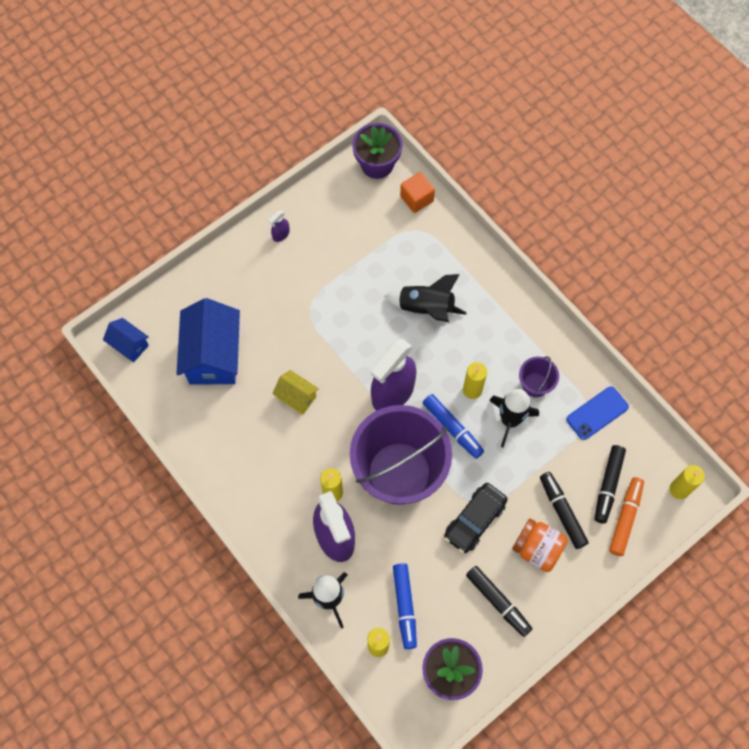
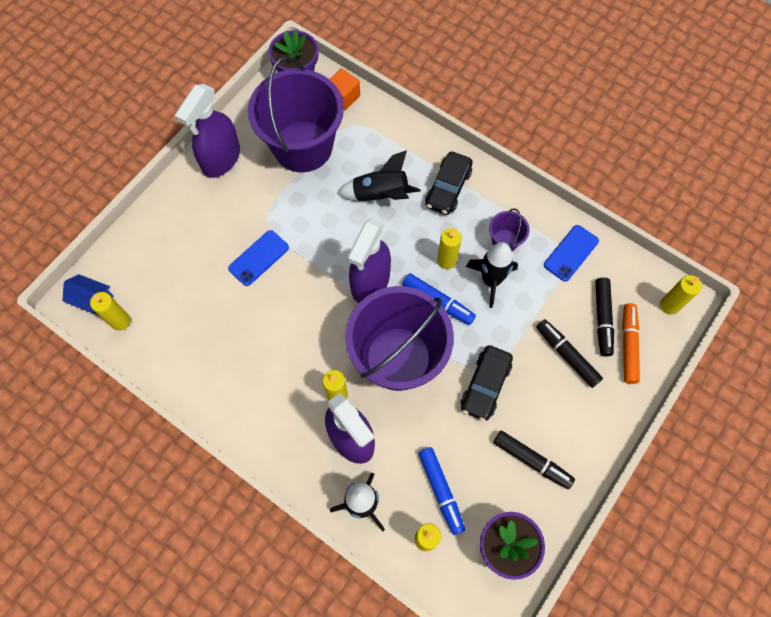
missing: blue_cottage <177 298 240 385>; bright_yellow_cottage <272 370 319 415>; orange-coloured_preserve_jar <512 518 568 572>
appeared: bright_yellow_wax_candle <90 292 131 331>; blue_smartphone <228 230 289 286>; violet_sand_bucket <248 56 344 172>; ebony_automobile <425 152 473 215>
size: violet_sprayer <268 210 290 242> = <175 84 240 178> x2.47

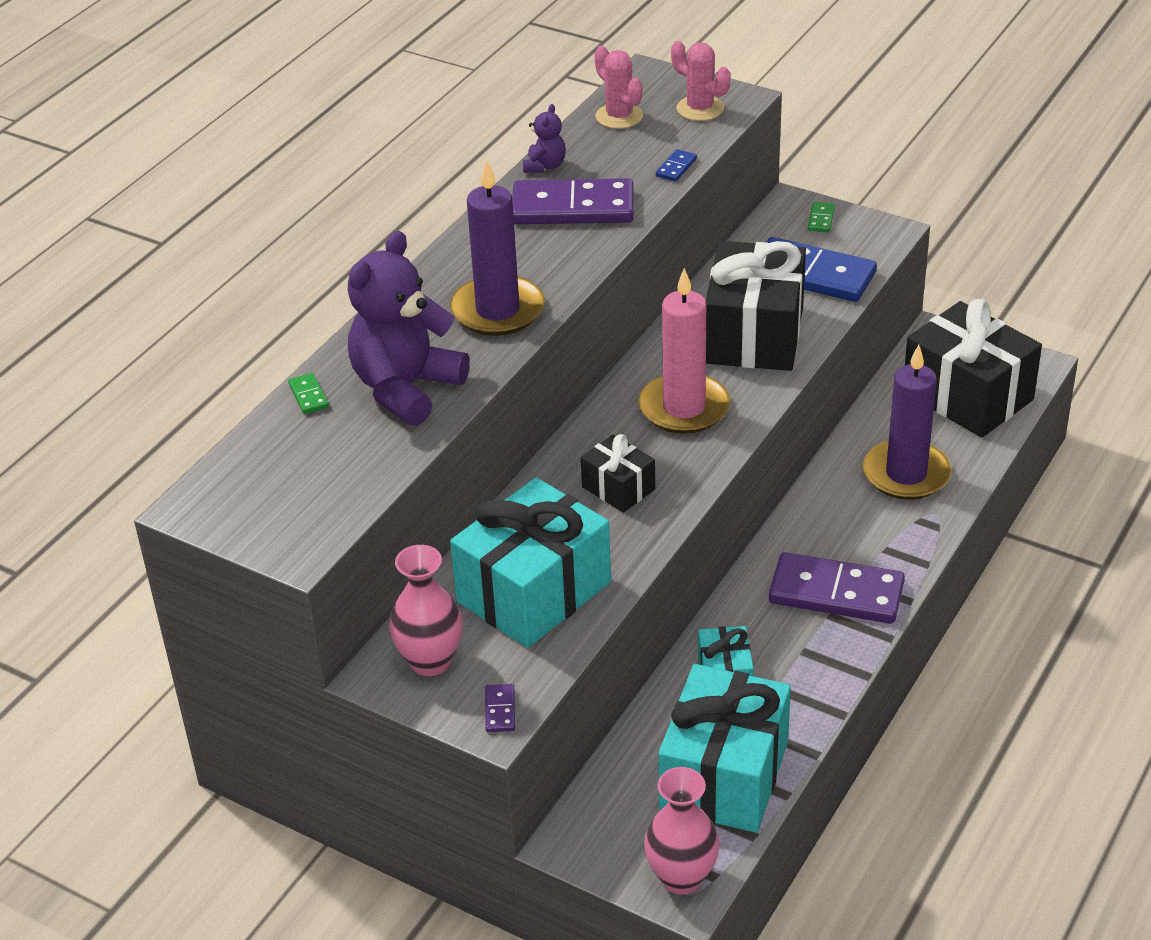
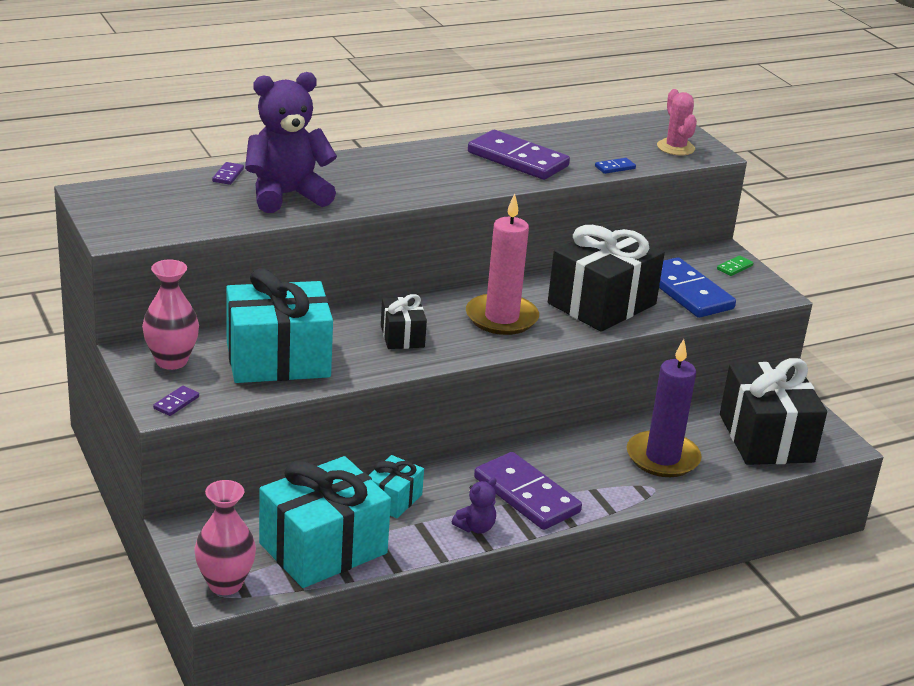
missing: violet_wax_candle <450 159 545 336>; pink_saguaro_cactus <594 46 643 129>
relocated: violet_teddy <523 104 566 173> to <452 478 497 534>
colour: leaf-green_domino_tile <288 373 329 414> to violet_domino_tile <212 162 244 185>

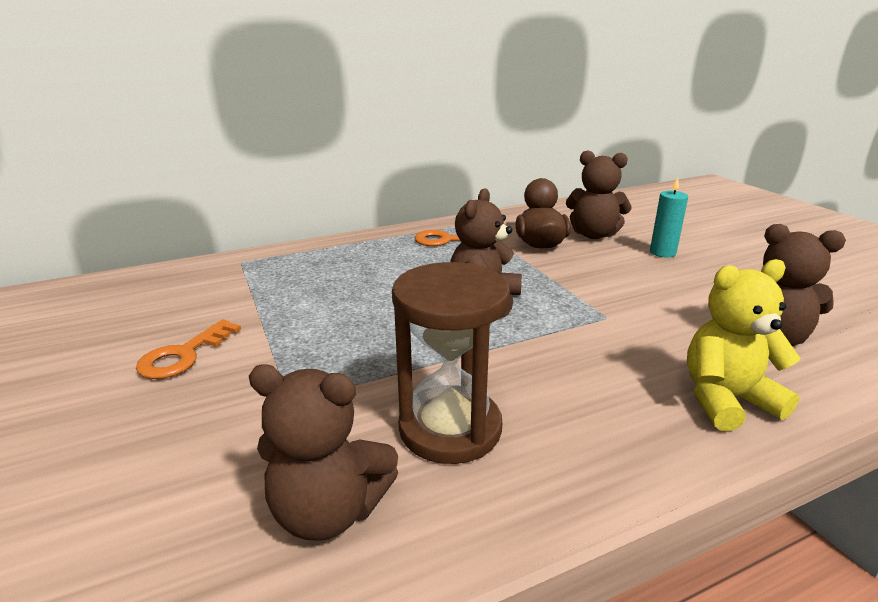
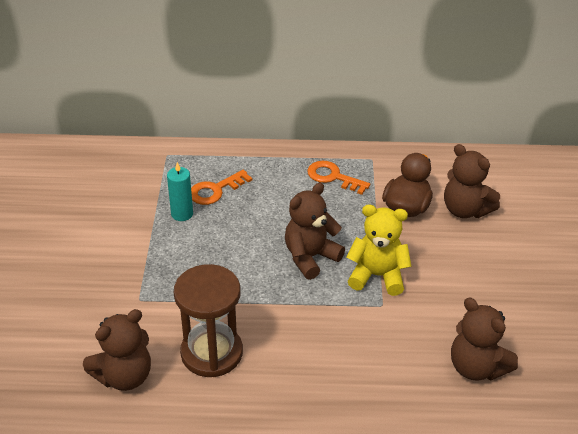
relocated: orange-coloured_latchkey <136 319 241 379> to <191 170 252 205>; aqua_wax_candle <650 177 688 257> to <167 162 193 221>; bright_yellow_teddy <687 259 801 431> to <347 205 412 296>
spun: russet_teddy <249 365 398 541> = <83 309 151 391> 75 degrees counterclockwise

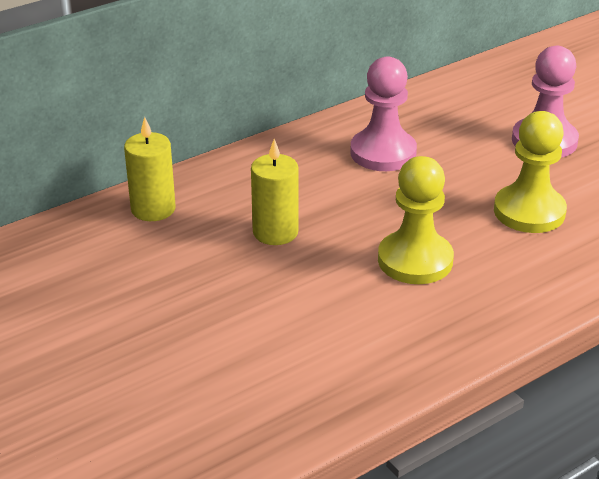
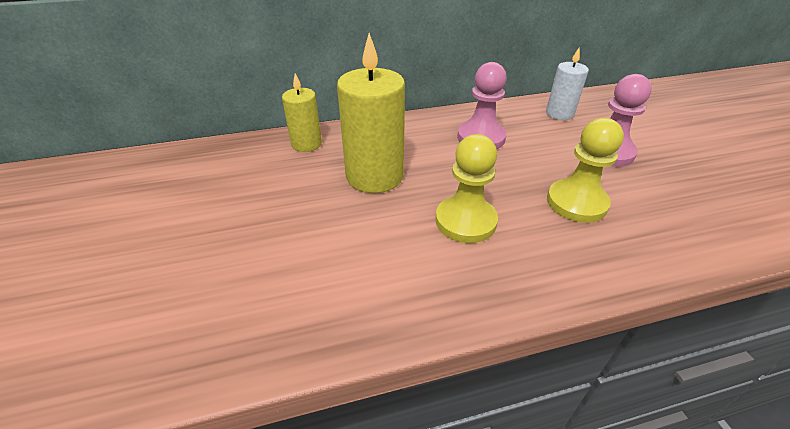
appeared: snow-white_wax_candle <546 47 589 120>
size: bright_yellow_wax_candle <251 139 299 245> = <337 33 405 193> x1.70

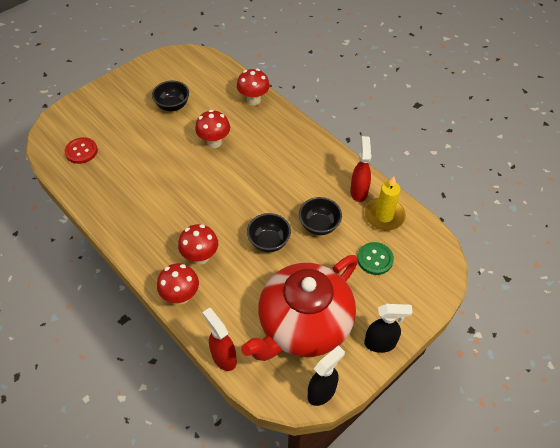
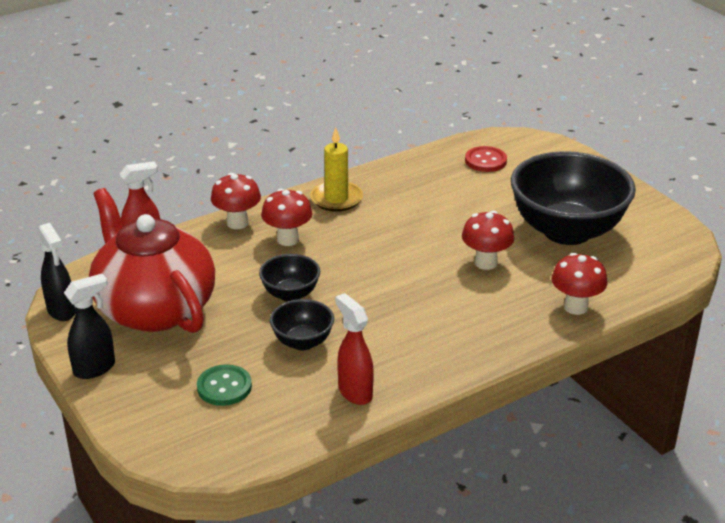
relocated: bright_yellow_wax_candle <364 176 406 231> to <310 127 363 212>
spun: scarlet_sprayer <350 136 372 202> = <335 293 374 405> 135 degrees counterclockwise; ebony_sprayer <364 304 413 353> = <64 274 115 379> 135 degrees counterclockwise
size: ebony_bowl <152 80 189 112> = <511 151 636 245> x2.14

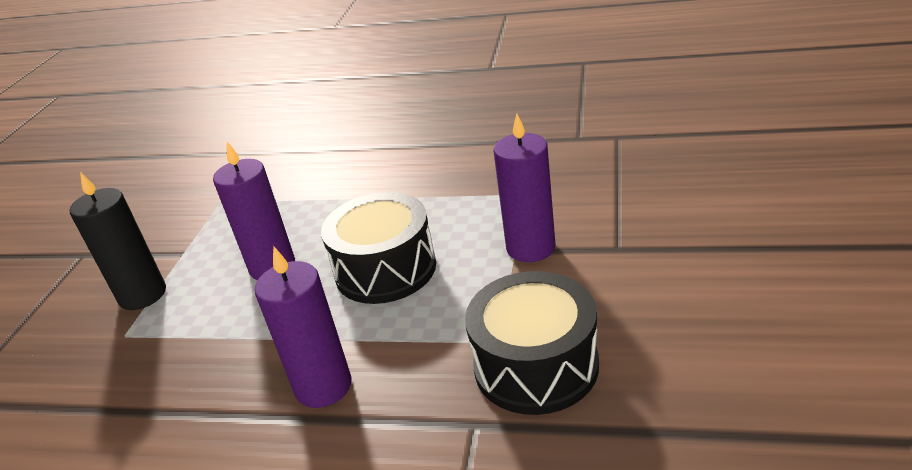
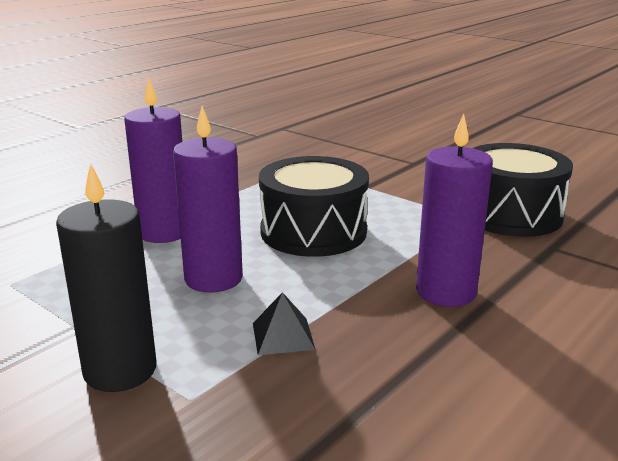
appeared: ebony_pyramid_shape <253 292 315 355>
relocated: violet_wax_candle <494 114 556 262> to <124 77 182 243>

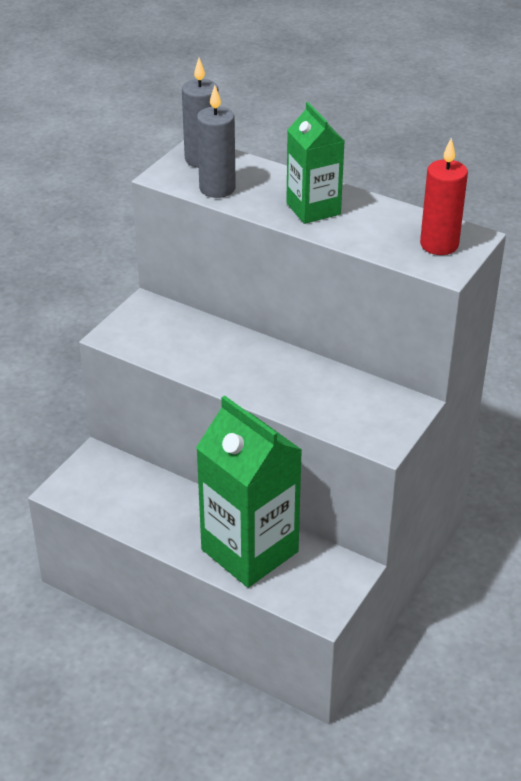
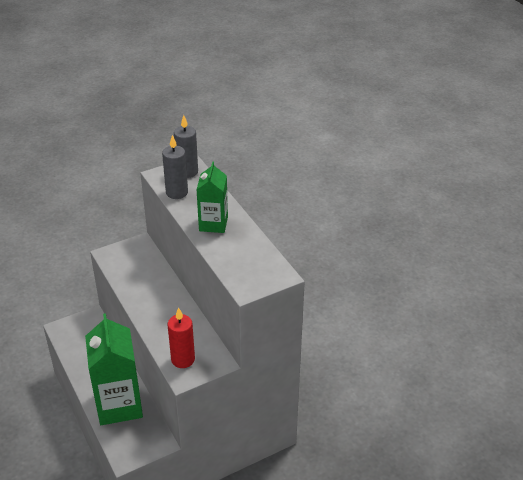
relocated: scarlet_wax_candle <420 138 468 255> to <167 307 195 368>

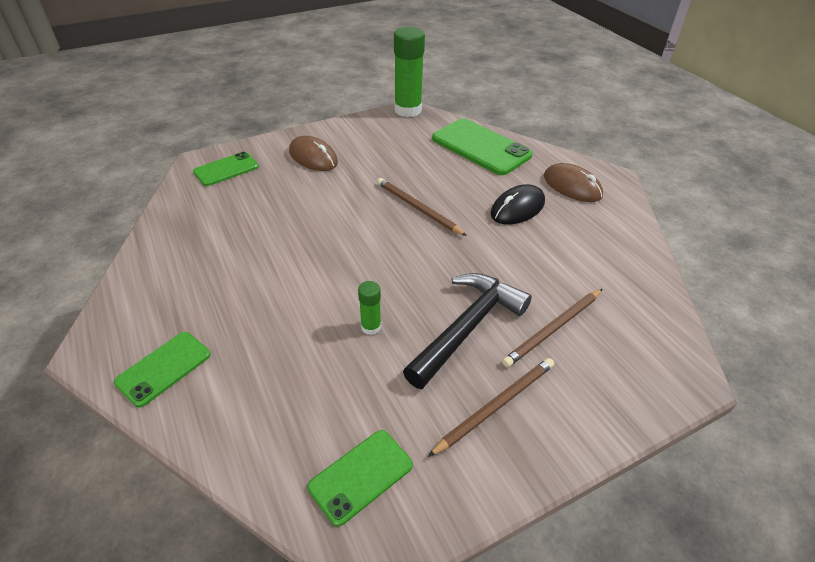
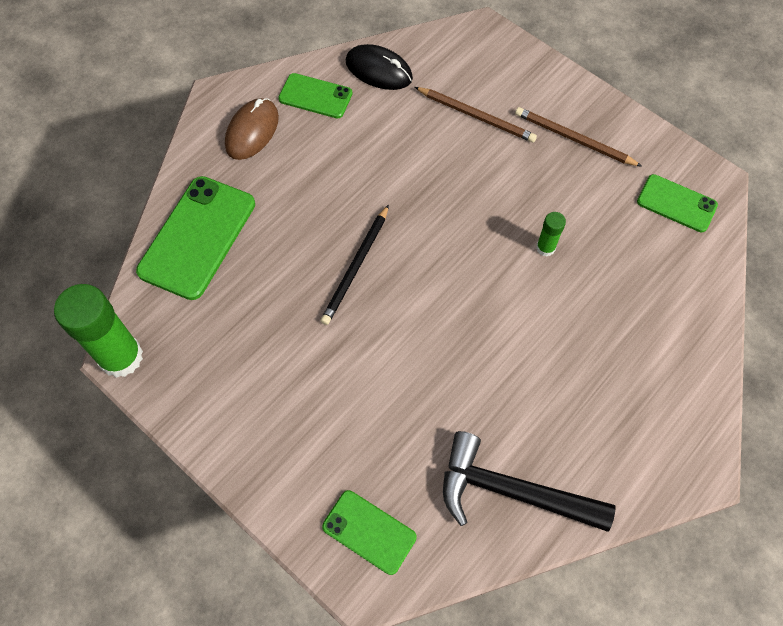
missing: russet_computer_mouse <289 136 338 171>
relocated: leaf-green_smartphone <114 332 211 407> to <278 73 353 118>; ebony_claw_hammer <403 273 532 389> to <443 431 615 532>; ebony_computer_mouse <490 184 545 225> to <346 44 413 90>
colour: russet_wooden_pencil <377 178 467 236> to ebony_wooden_pencil <321 204 389 325>

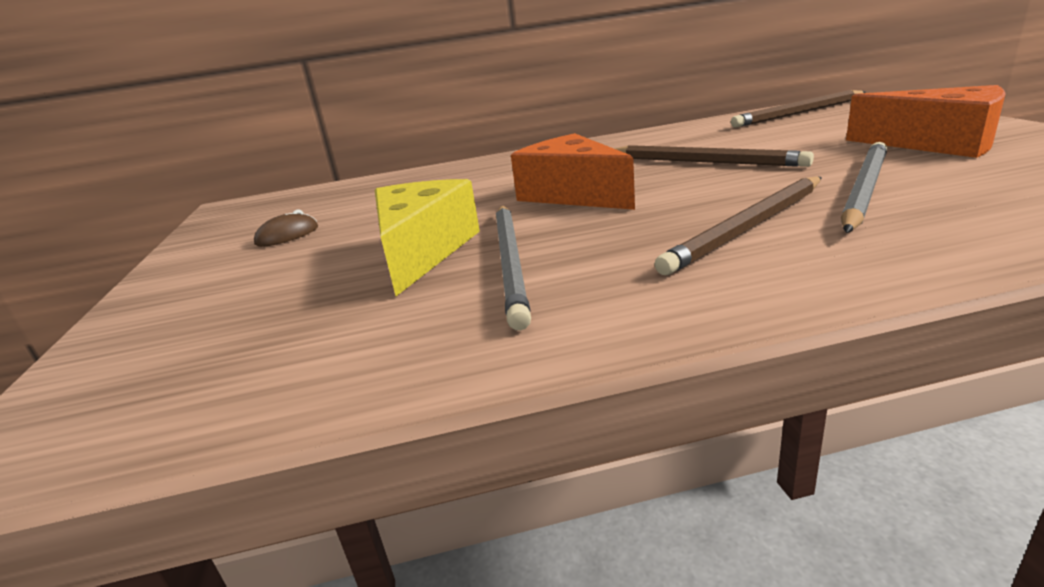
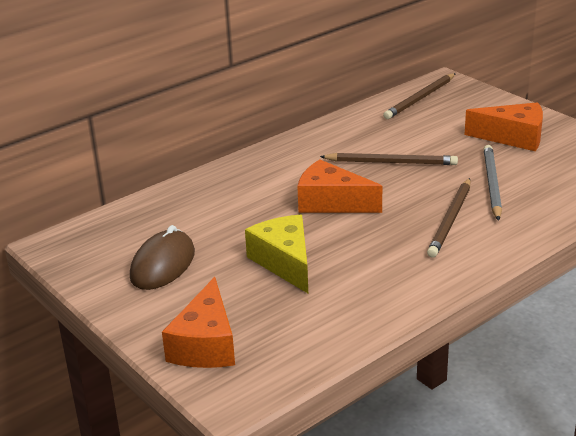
missing: gray_wooden_pencil <496 206 531 331>
appeared: orange-coloured_cheese_wedge <162 277 235 368>
size: russet_computer_mouse <254 210 318 247> = <130 225 195 290> x2.03

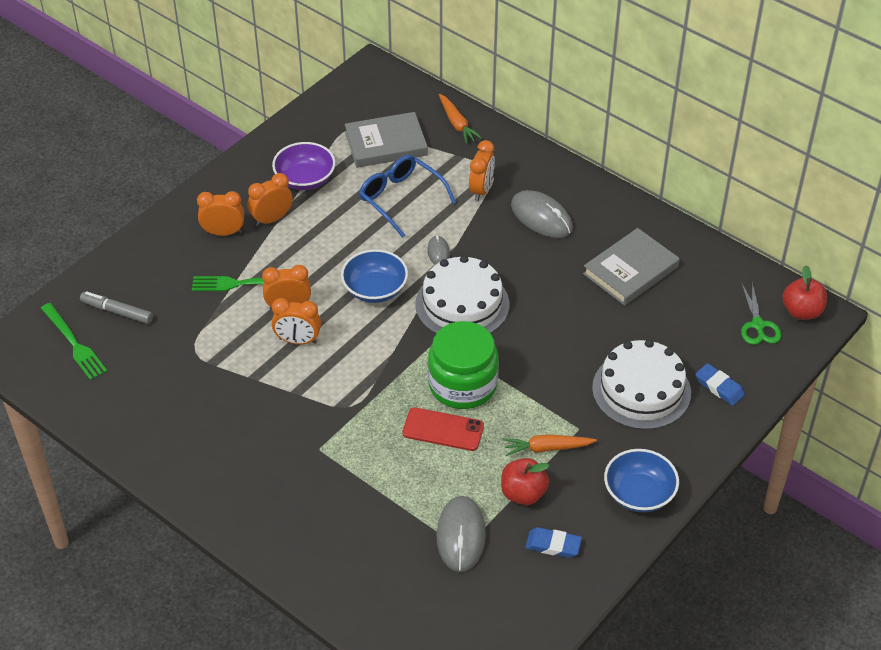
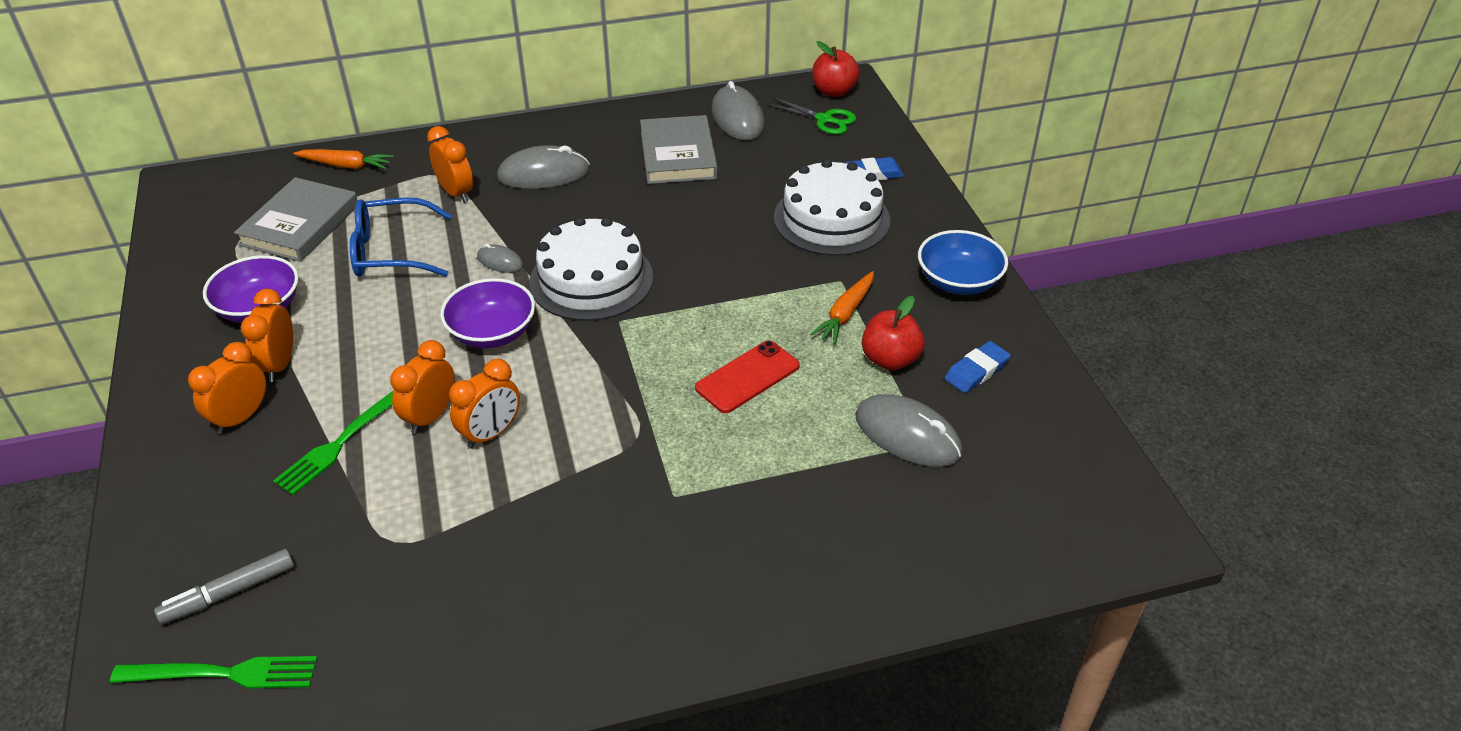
missing: leaf-green_preserve_jar <428 321 499 409>
appeared: gray_computer_mouse <711 81 765 140>
colour: blue_bowl <341 249 408 303> to violet_bowl <440 278 535 348>

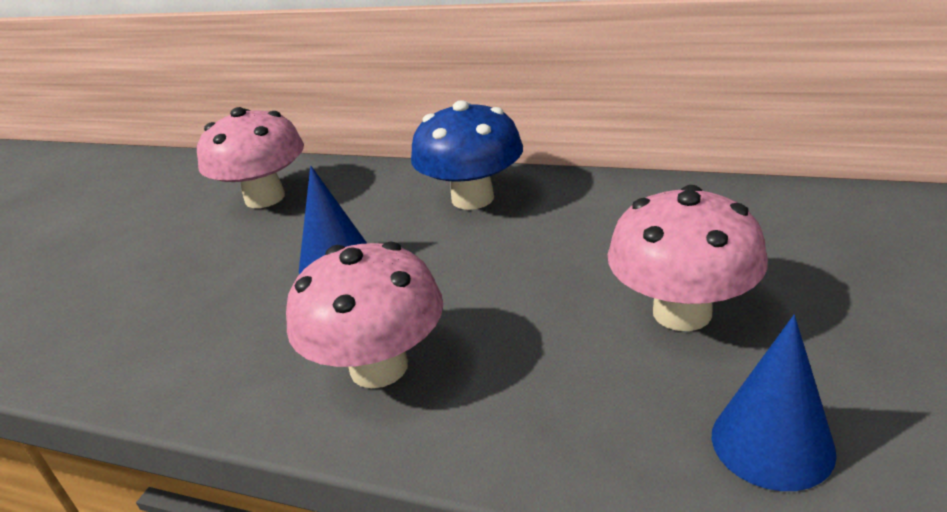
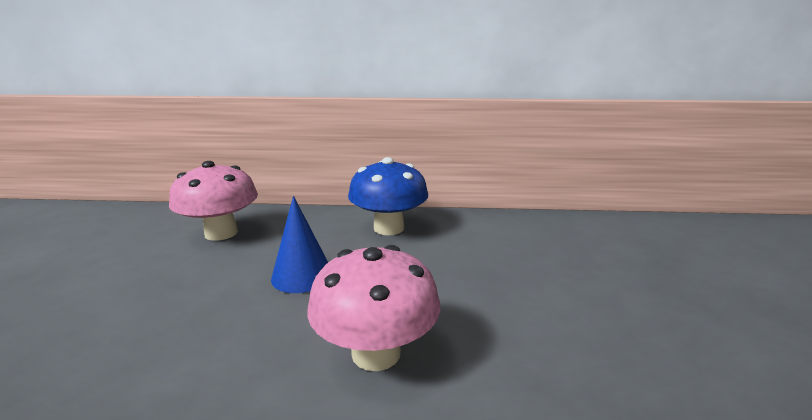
missing: pink_toadstool <608 185 768 331>; blue_cone <712 315 837 491>

